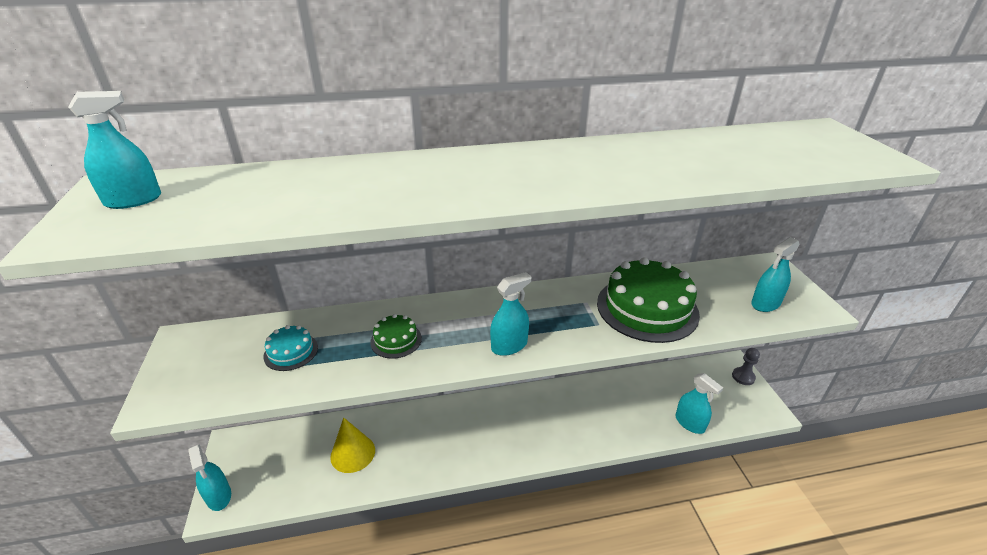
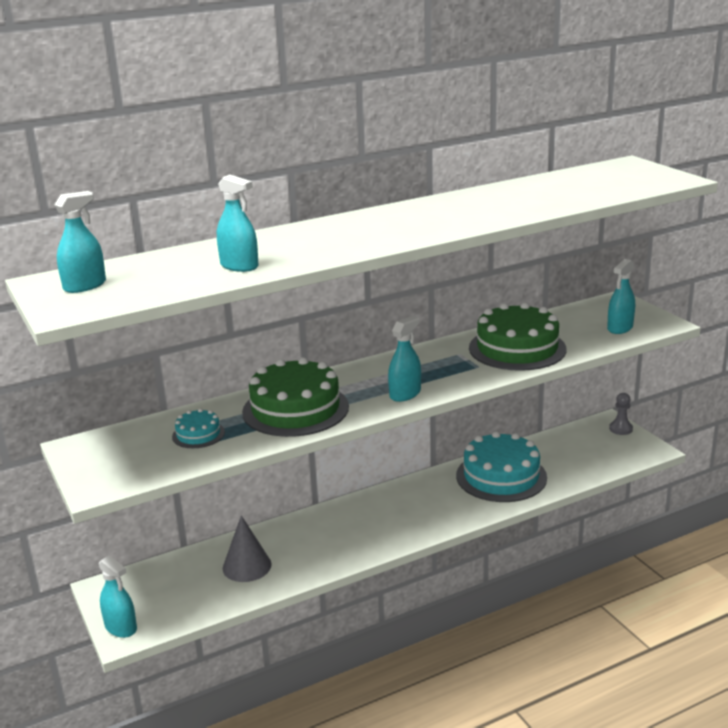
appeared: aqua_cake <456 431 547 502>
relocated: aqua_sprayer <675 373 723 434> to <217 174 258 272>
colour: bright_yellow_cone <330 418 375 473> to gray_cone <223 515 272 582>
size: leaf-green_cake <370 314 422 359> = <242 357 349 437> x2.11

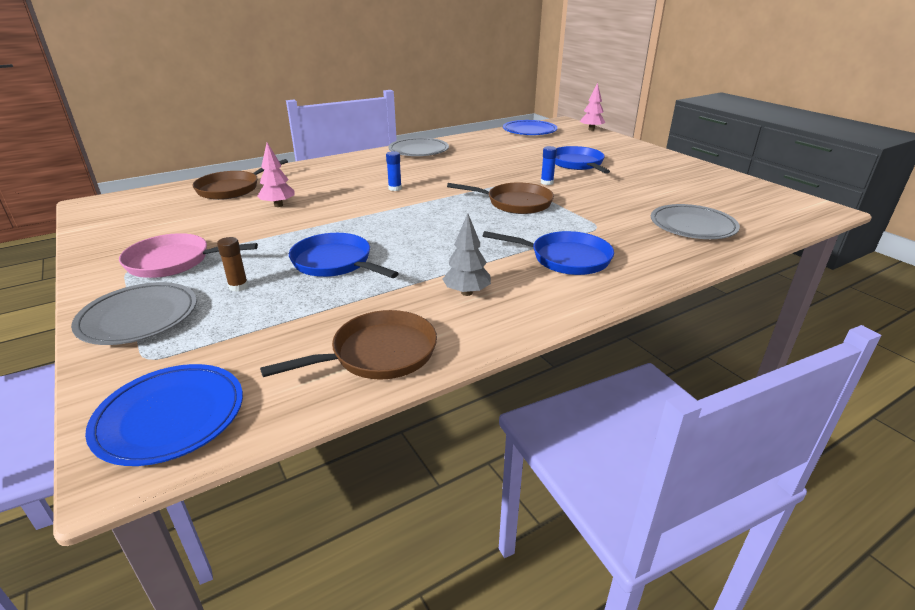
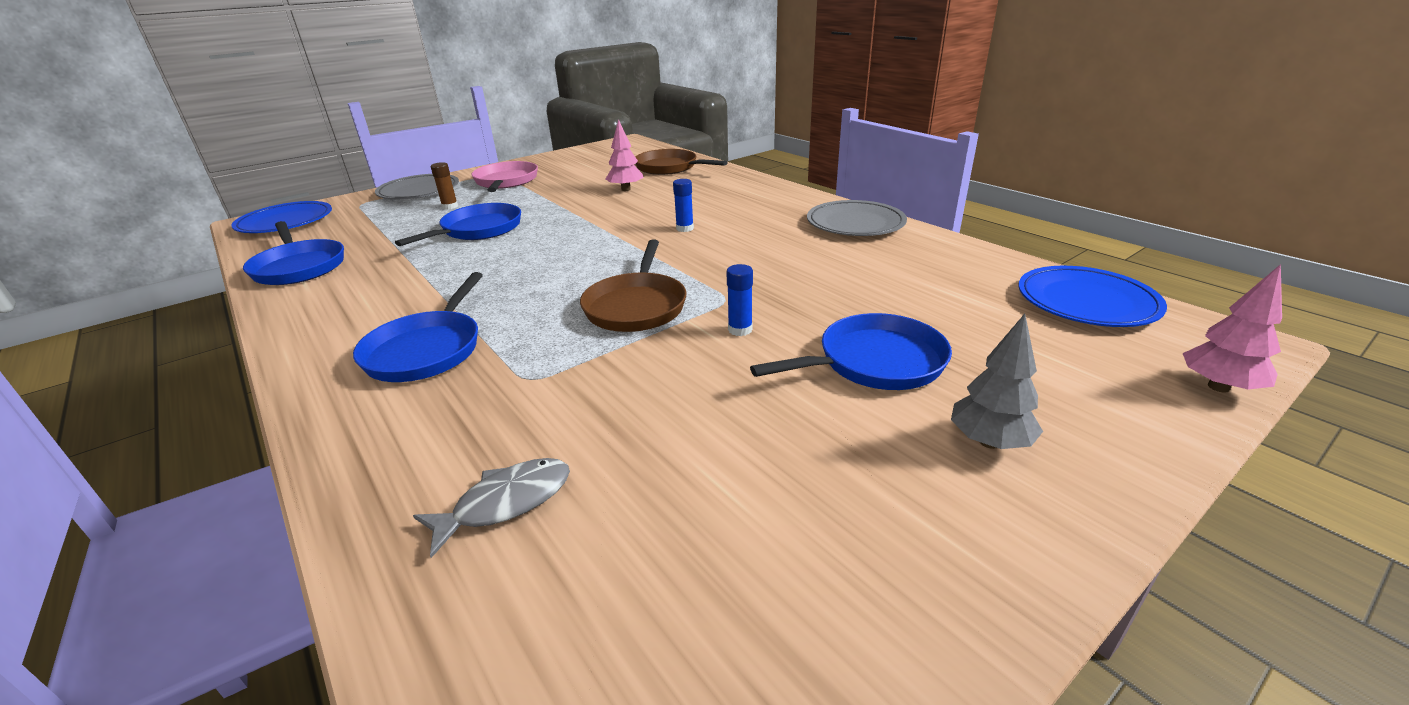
relocated: gray_fir_tree <442 214 491 296> to <951 314 1043 449>
exchanged: gray_plate <651 204 740 239> to gray_fish <413 458 570 558>
colour: russet_pan <260 310 437 380> to blue_pan <243 221 344 285>

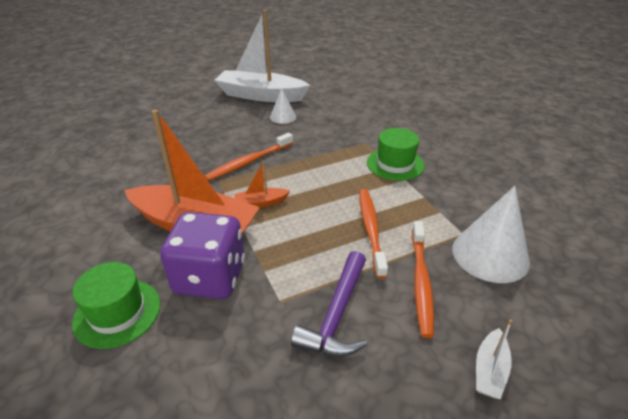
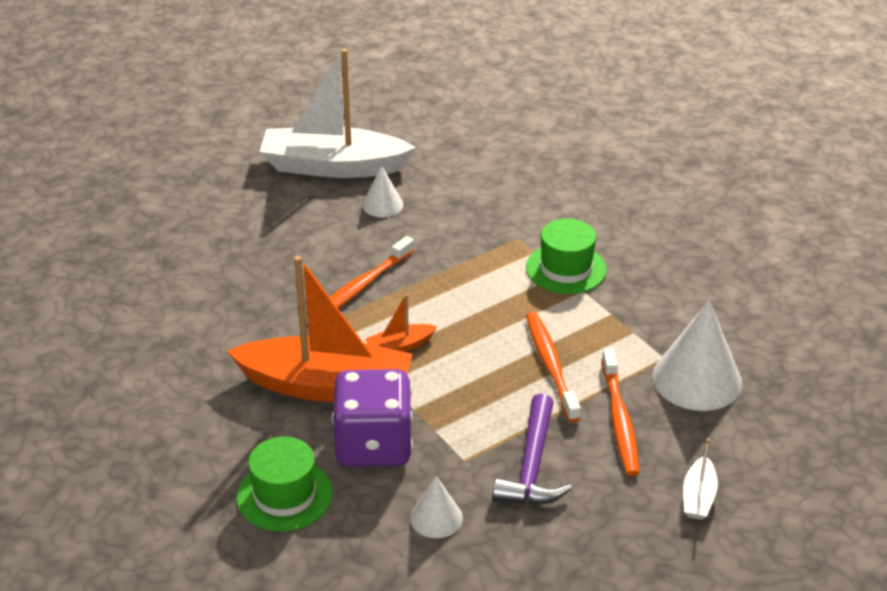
appeared: snow-white_cone <410 476 463 538>

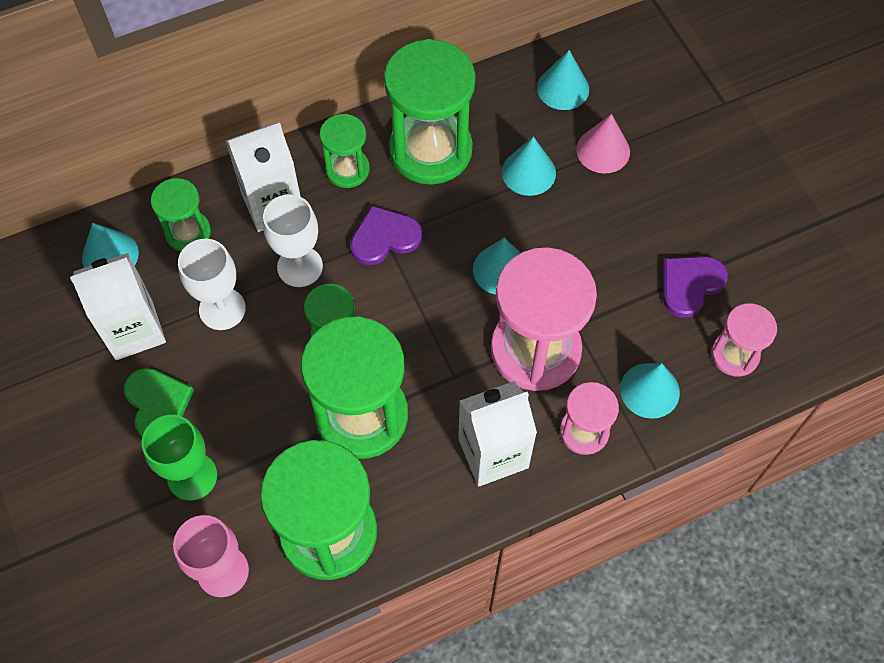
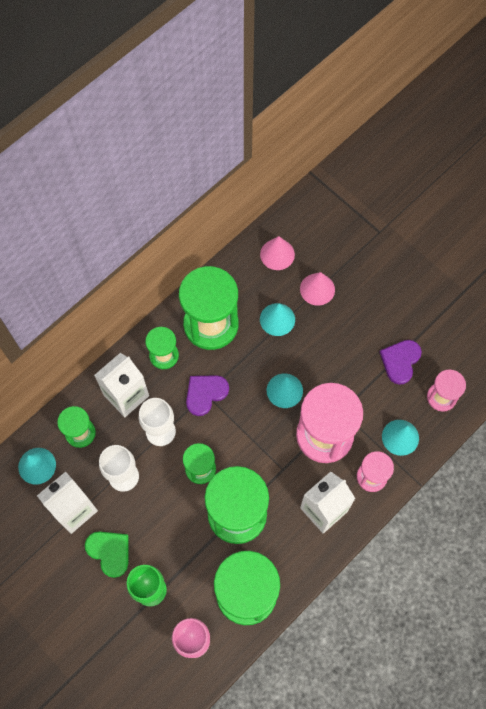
colour: aqua_cone <537 50 589 110> to pink_cone <260 236 295 270>

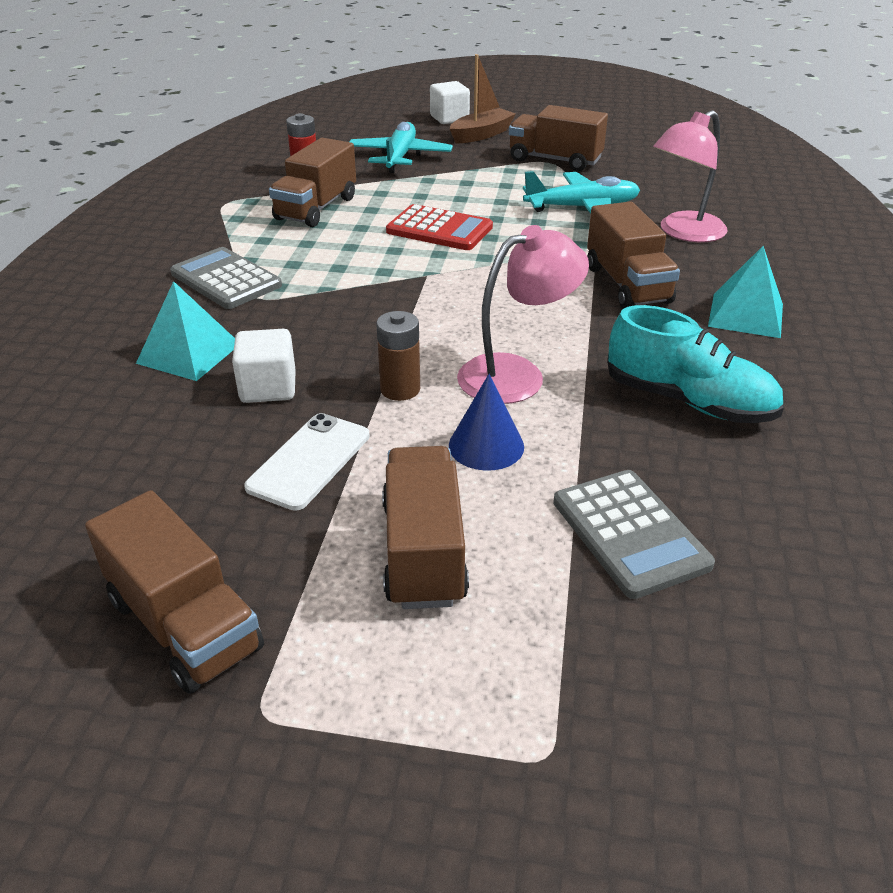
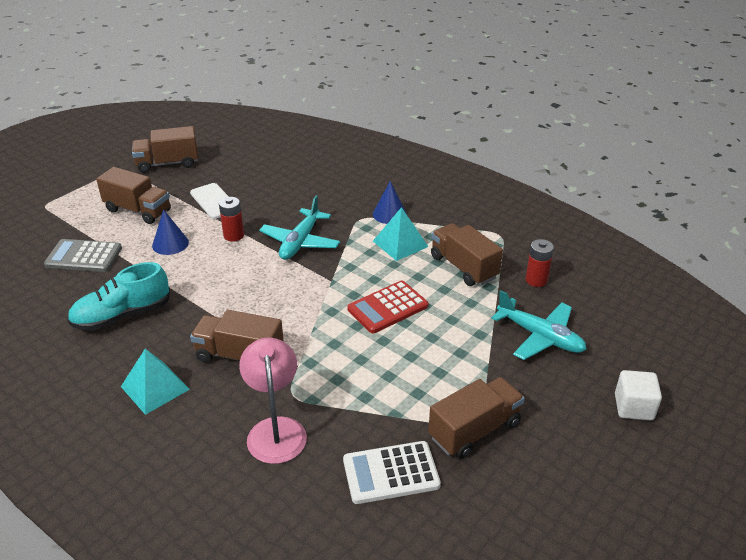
missing: snow-white_cube <232 329 296 403>; russet_sailboat <450 54 516 143>; pink_desk_lamp <457 225 589 404>
appeared: snow-white_calculator <343 441 441 504>
relocated: aqua_pyramid_shape <136 281 235 381> to <373 207 428 261>; aqua_toy_plane <523 171 640 214> to <259 195 340 260>
exchanged: gray_calculator <170 247 282 309> to blue_cone <373 181 407 224>
colour: russet_AA_battery <376 311 420 401> to scarlet_AA_battery <219 197 244 242>

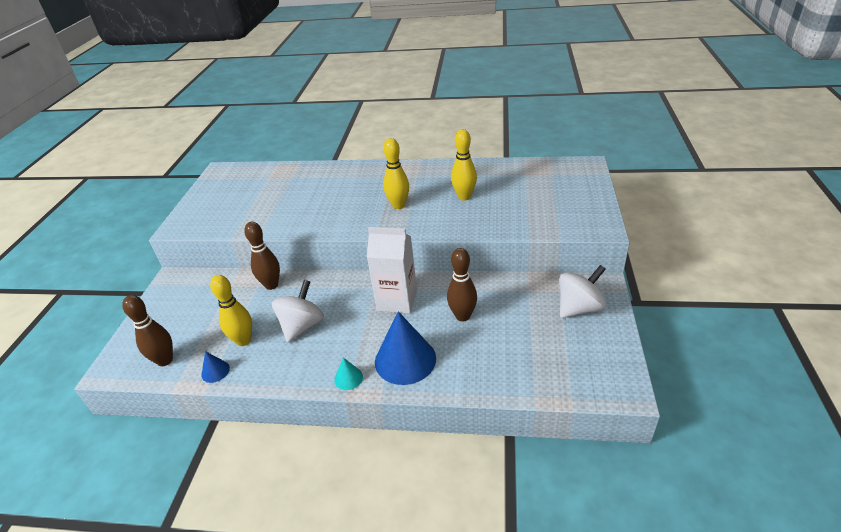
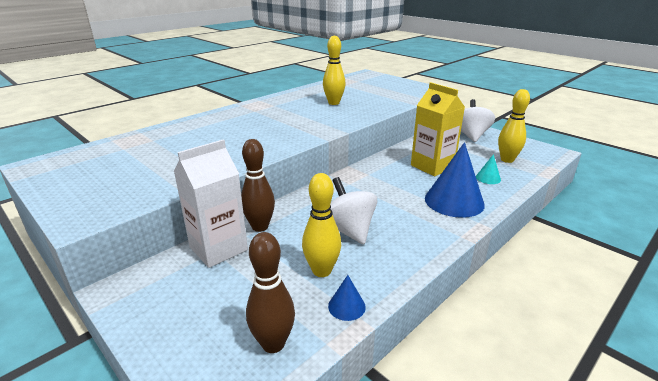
relocated: aqua_cone <334 358 363 390> to <476 154 501 184>; snow-white_milk_carton <367 227 417 314> to <174 139 248 268>; bright_yellow_bowling_pin <383 138 409 209> to <498 89 530 163>
exchanged: russet_bowling_pin <447 248 477 322> to bright_yellow_milk_carton <411 82 465 176>

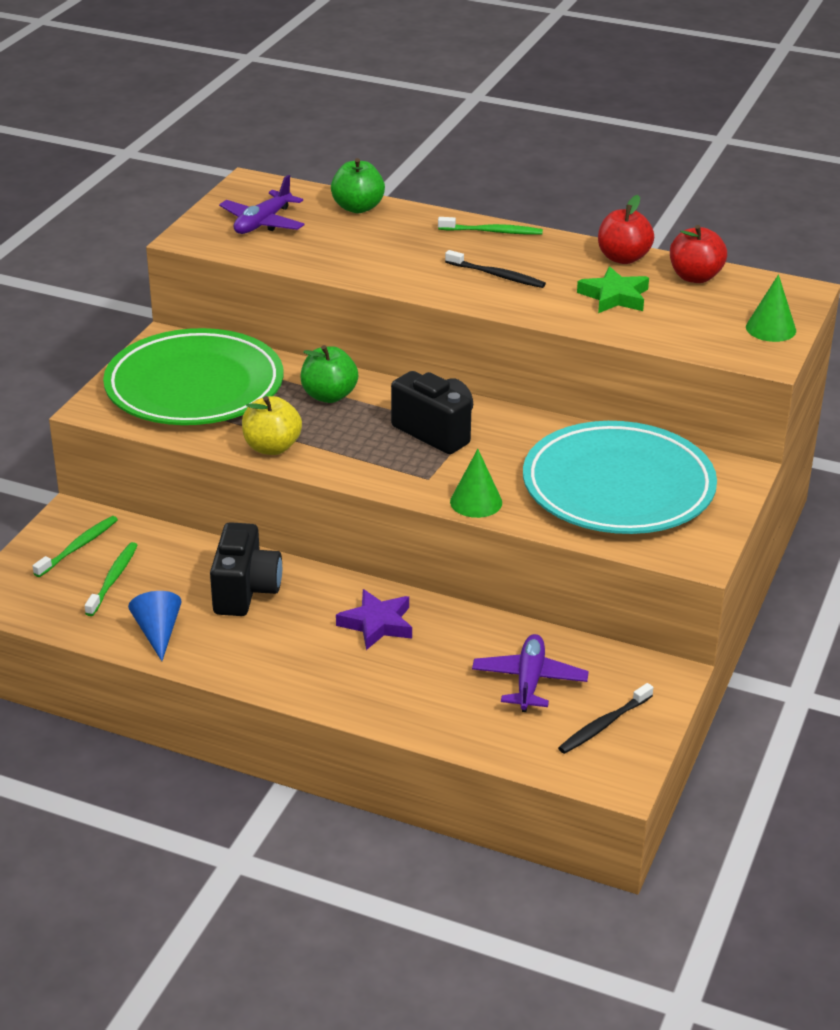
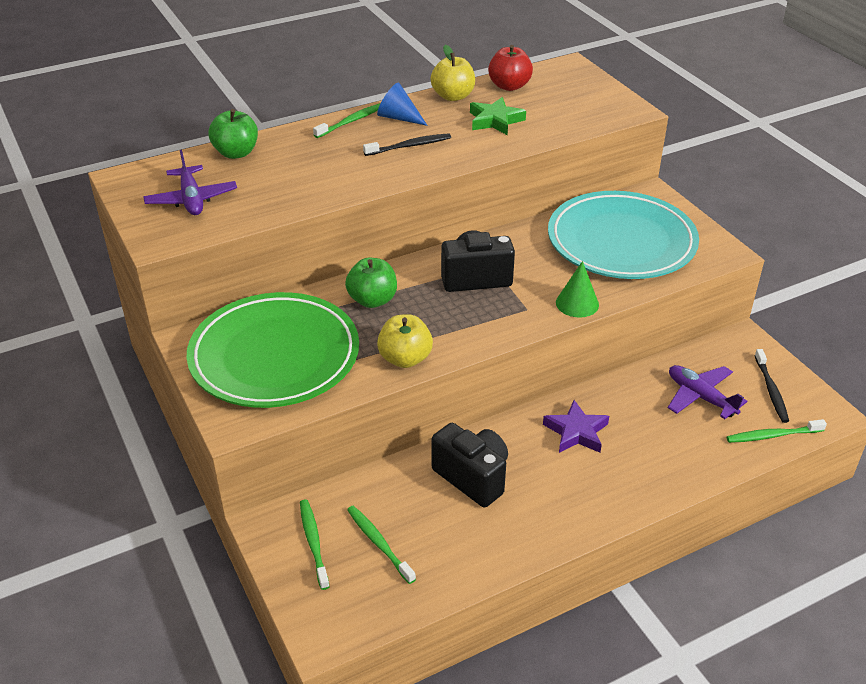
missing: leaf-green_cone <746 274 796 342>
appeared: leaf-green_dental_brush <727 419 827 443>
relocated: blue_cone <128 591 182 661> to <377 82 428 126>
colour: scarlet_apple <598 195 654 264> to bright_yellow_apple <431 45 475 101>

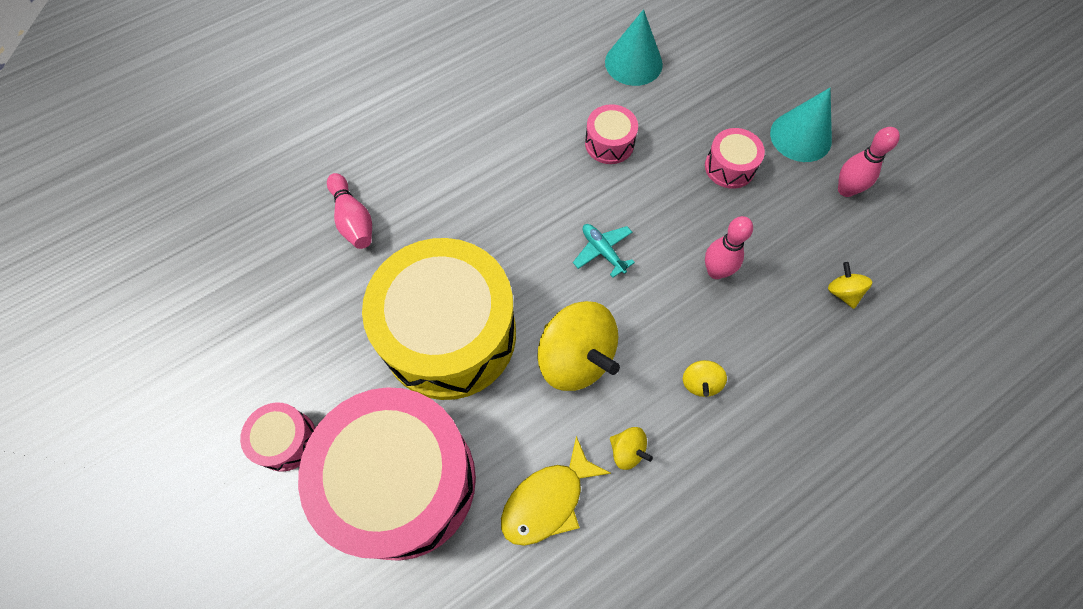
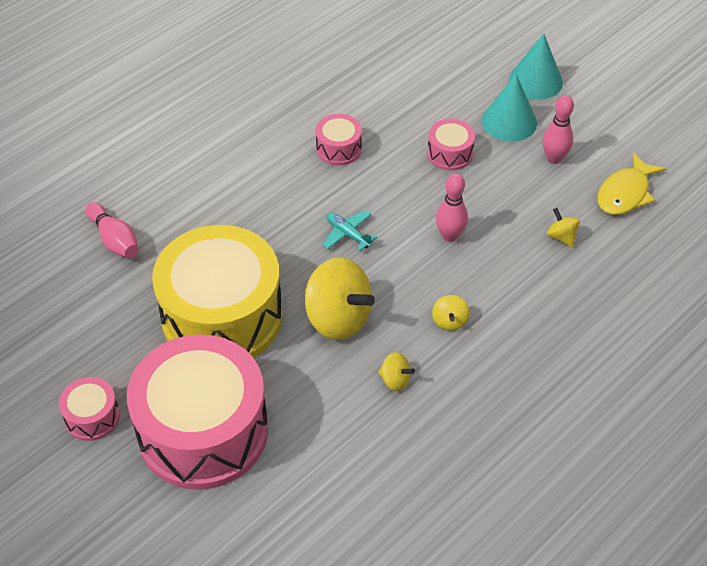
relocated: bright_yellow_fish <501 436 611 546> to <597 152 666 215>; aqua_cone <605 9 663 86> to <509 33 563 100>

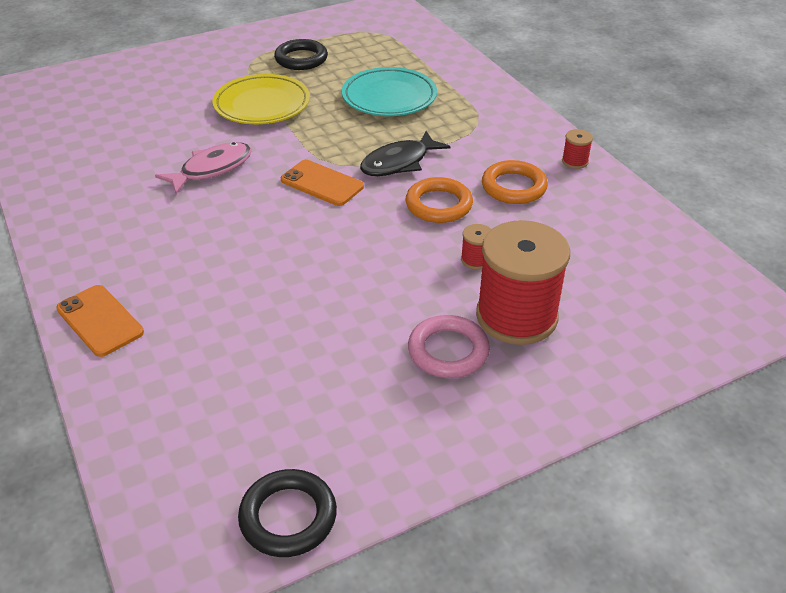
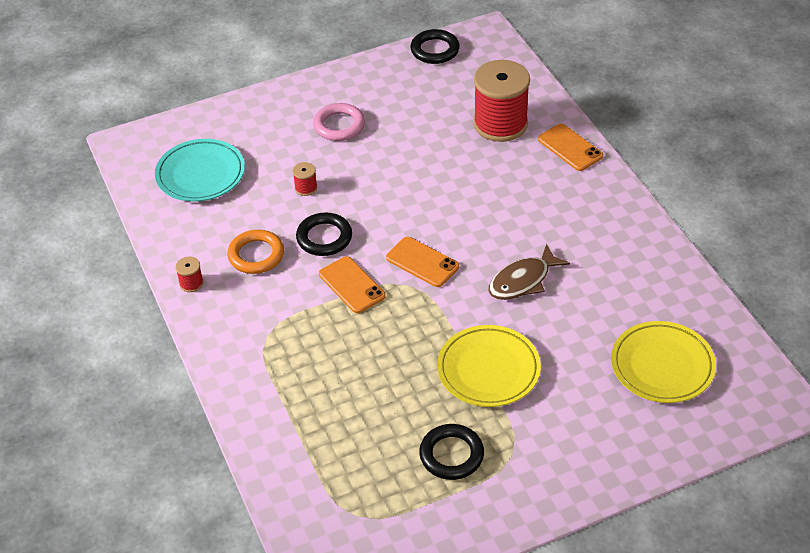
appeared: bright_yellow_plate <611 321 716 403>
relocated: aqua_plate <342 67 437 116> to <155 139 245 202>; scarlet_spool <476 220 570 345> to <473 60 530 142>
exchanged: ebony_fish <360 131 451 176> to orange-coloured_smartphone <319 256 386 313>
colour: pink_fish <155 142 252 194> to russet_fish <489 244 570 300>; orange-coloured_torus <406 177 473 223> to ebony_torus <296 212 352 256>

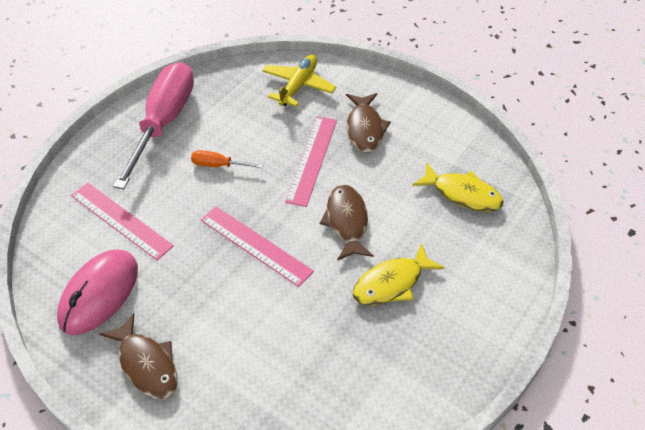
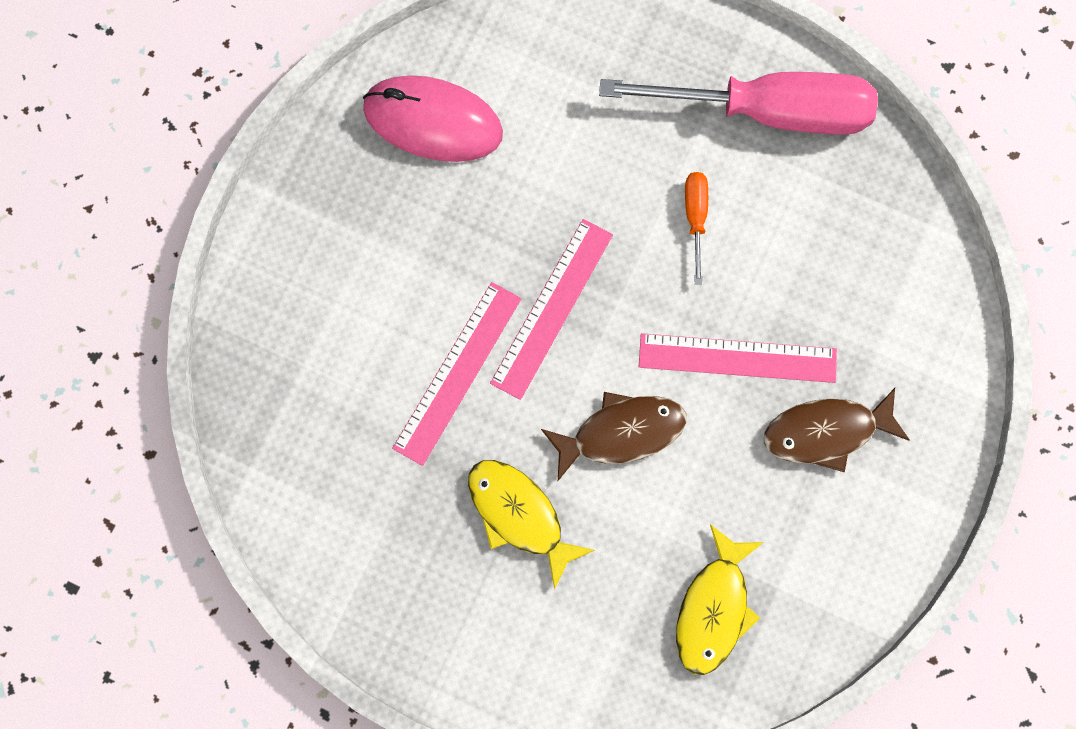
missing: russet_fish <100 313 178 399>; bright_yellow_toy_plane <263 55 336 107>
relocated: pink_straightedge <71 183 174 261> to <392 282 521 466>

